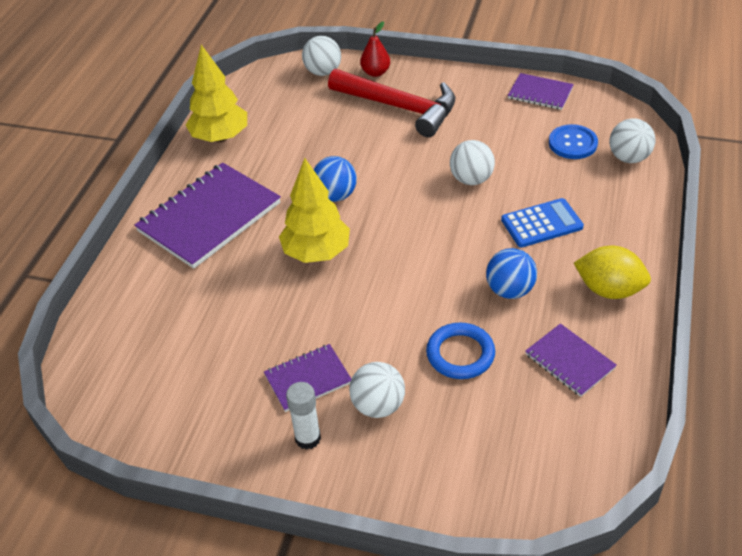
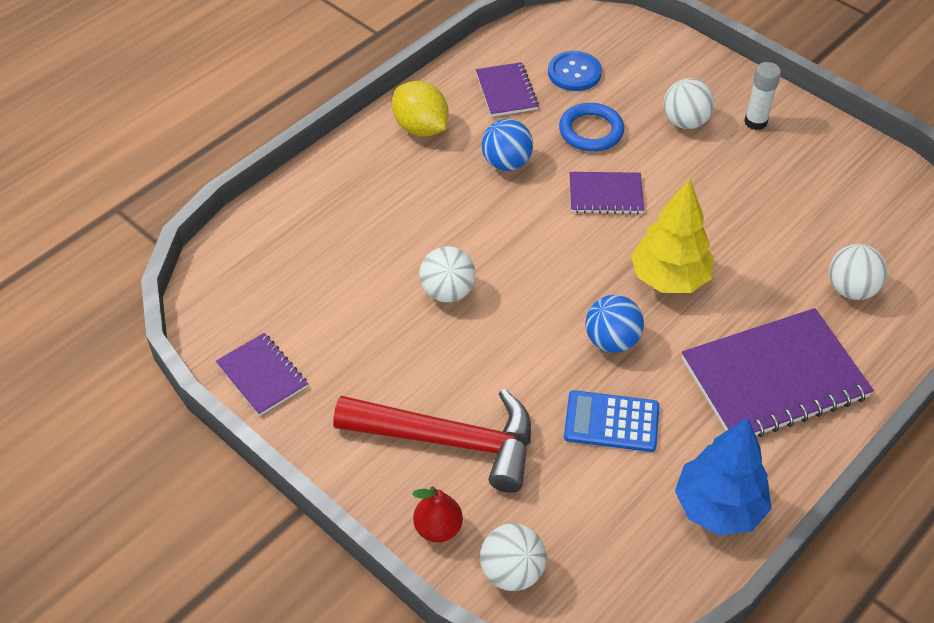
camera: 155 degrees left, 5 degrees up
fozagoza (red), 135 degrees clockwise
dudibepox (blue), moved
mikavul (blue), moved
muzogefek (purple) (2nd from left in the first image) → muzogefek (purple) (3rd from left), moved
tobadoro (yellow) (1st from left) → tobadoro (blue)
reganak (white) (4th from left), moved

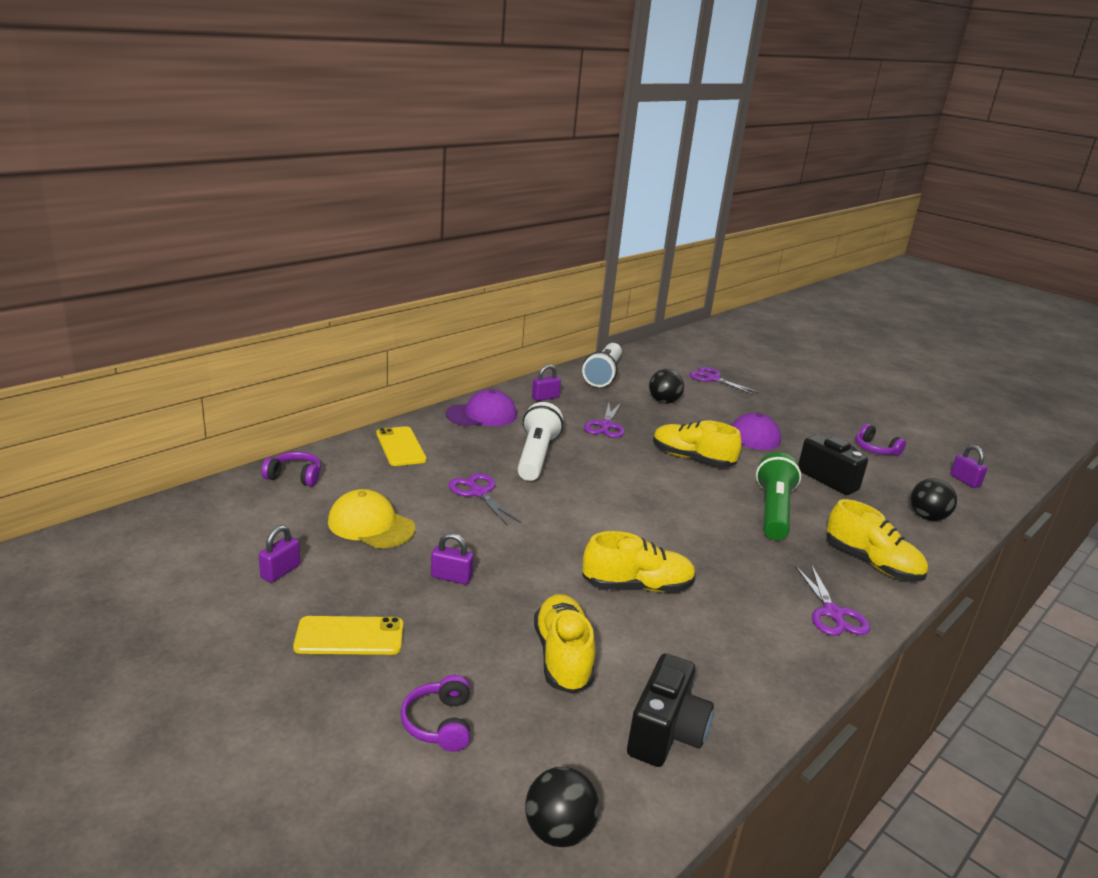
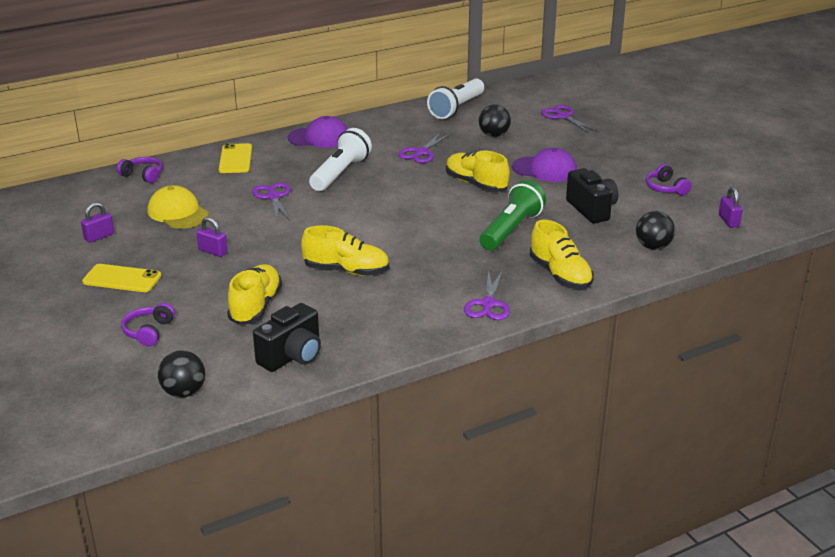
camera: 20 degrees right, 5 degrees up
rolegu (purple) (3rd from left) → -

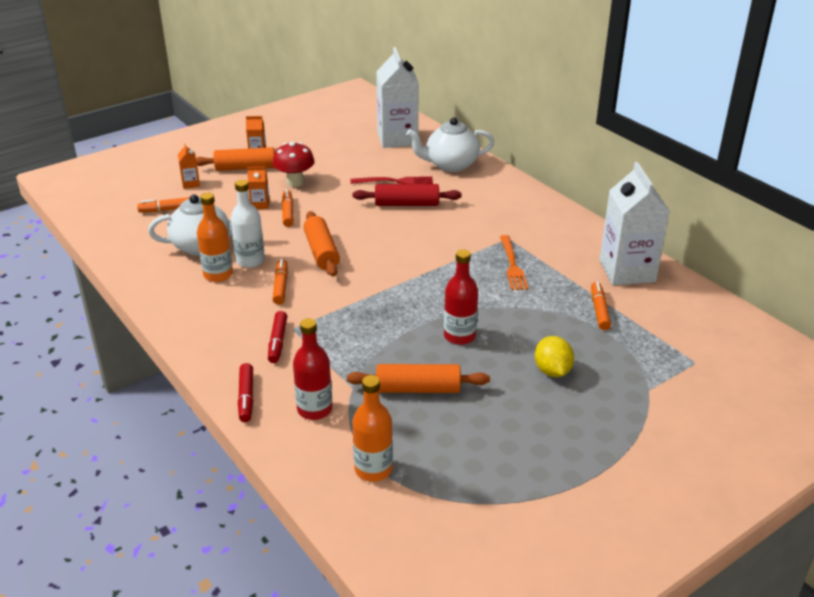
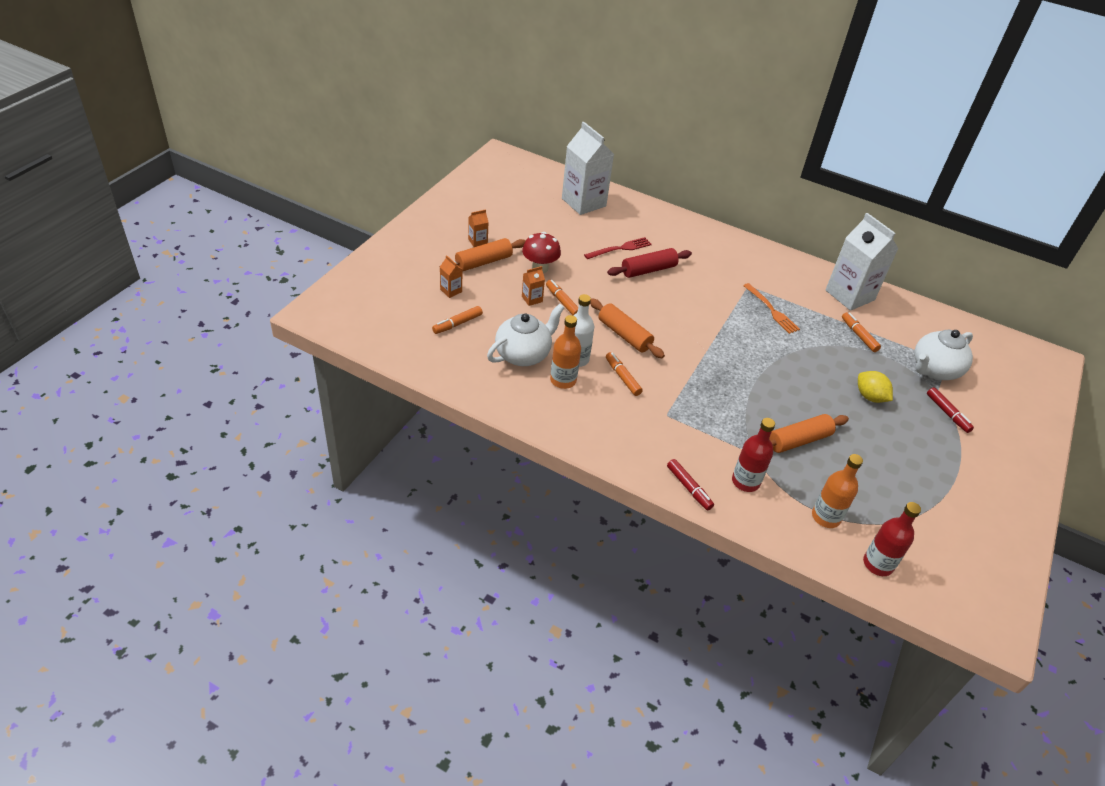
camera: 30 degrees left, 10 degrees up
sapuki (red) (2nd from left), moved
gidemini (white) (2nd from left), moved
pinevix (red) (2nd from left), moved

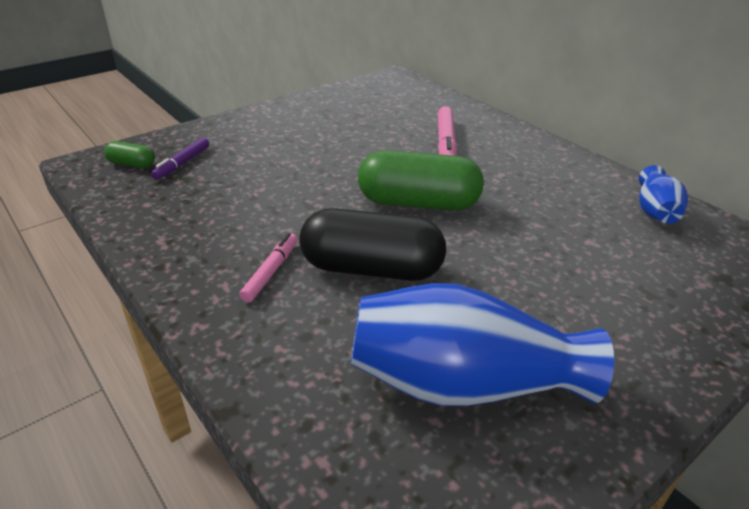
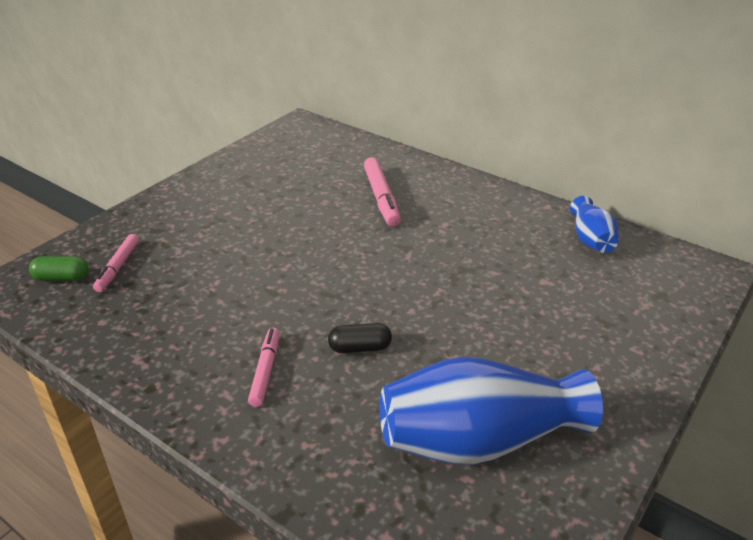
camera: 15 degrees left, 0 degrees up
pinevix (purple) → pinevix (pink) (1st from left)
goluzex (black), x0.46
goluzex (green) (2nd from left) → -

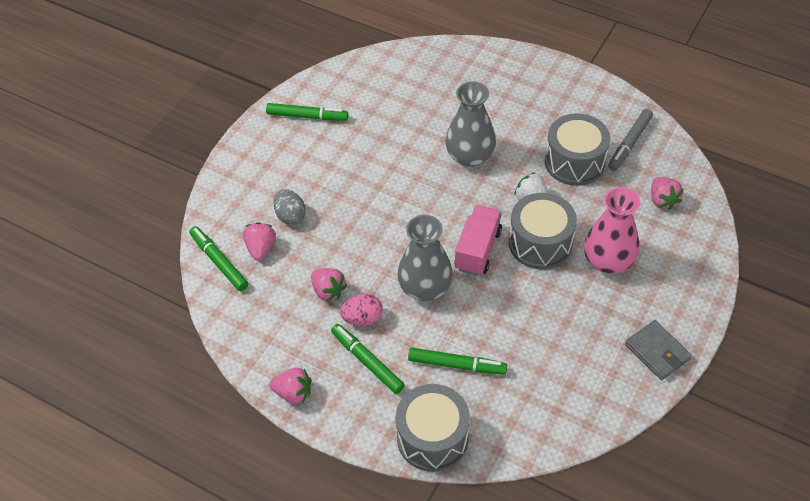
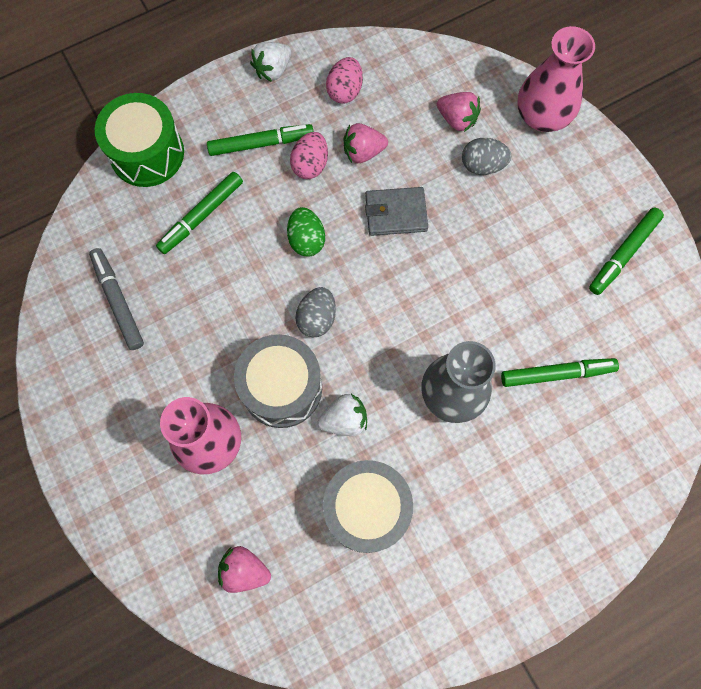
camera: 120 degrees right, 20 degrees up
pinevix (grey), moved
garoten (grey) (1st from left) → garoten (green)
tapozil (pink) (2nd from left) → tapozil (white) (1st from left)
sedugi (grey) (1st from left) → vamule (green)
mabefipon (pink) → vamule (grey) (1st from left)
- → vamule (pink) (2nd from left)
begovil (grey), moved
pinevix (green) (1st from left in the first image) → pinevix (green) (3rd from left), moved
- → sedugi (pink) (2nd from left)

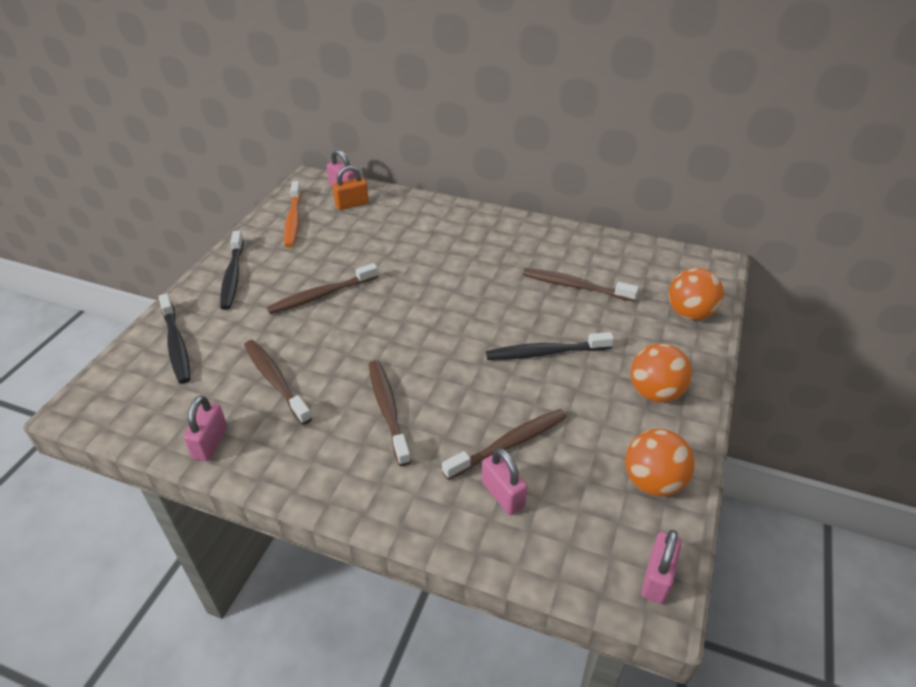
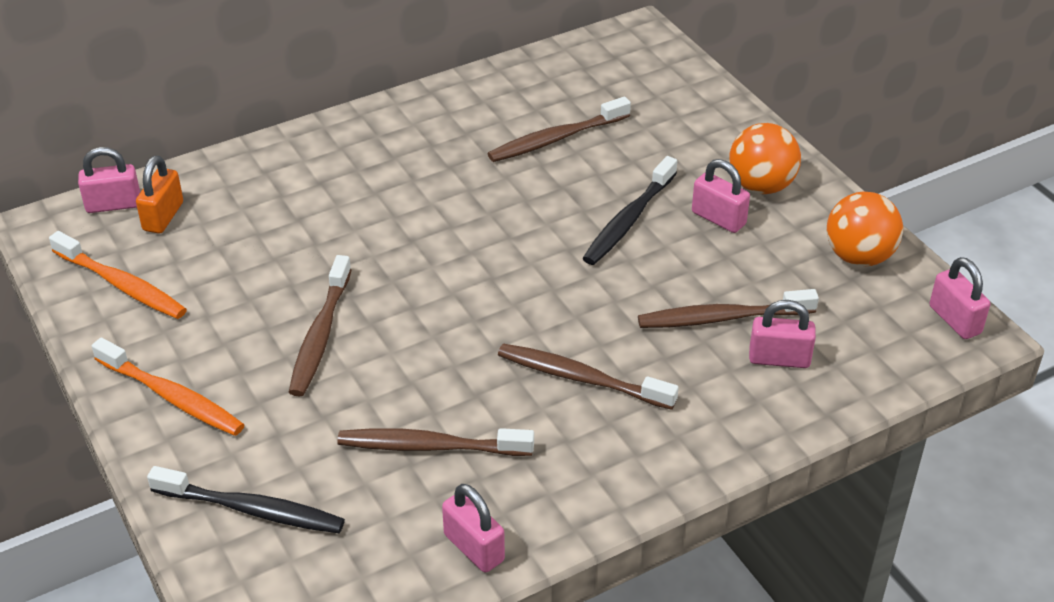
camera: 50 degrees left, 0 degrees up
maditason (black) (2nd from left) → maditason (orange) (2nd from left)
maditason (brown) (4th from left in the first image) → maditason (brown) (5th from left), 105 degrees counterclockwise
- → rolegu (pink) (3rd from left)
reganak (orange) (3rd from left) → -

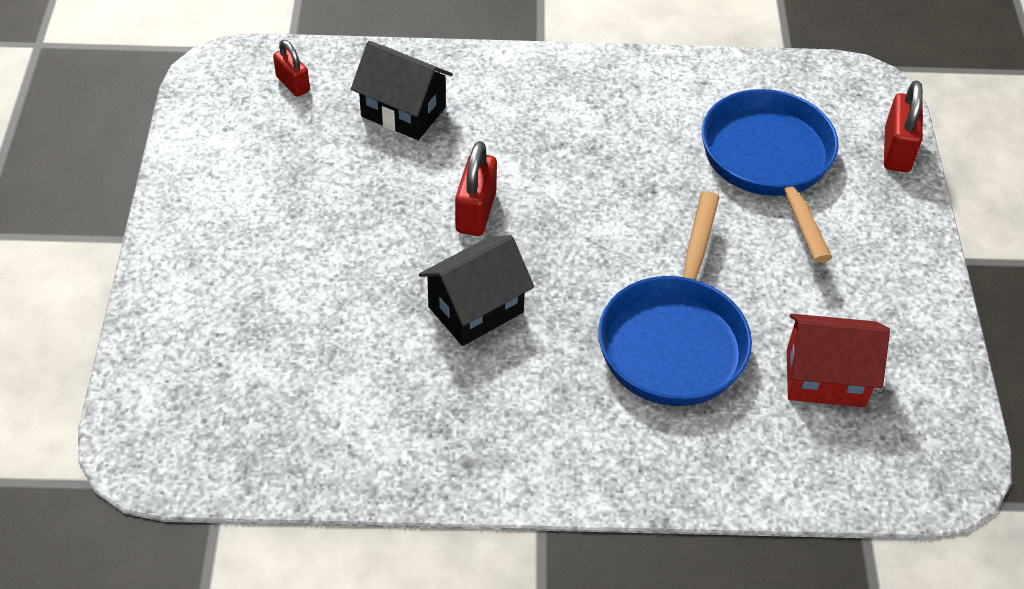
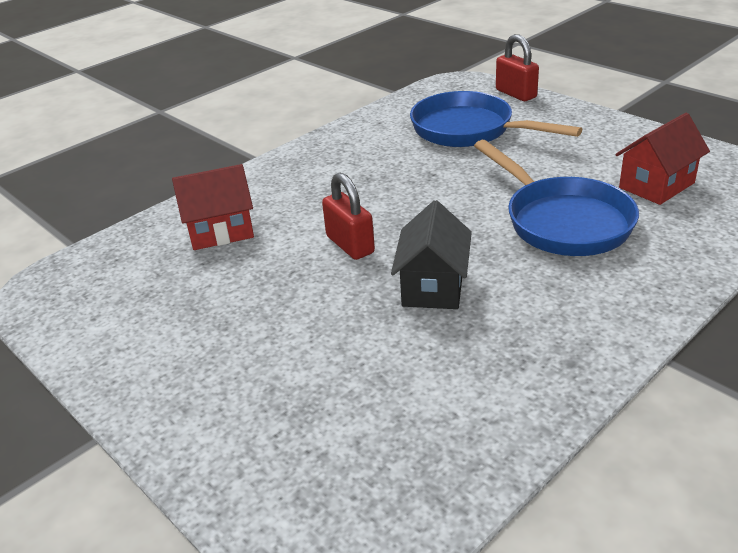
camera: 40 degrees left, 15 degrees down
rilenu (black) (1st from left) → rilenu (red) (1st from left)
rolegu (red) (1st from left) → -

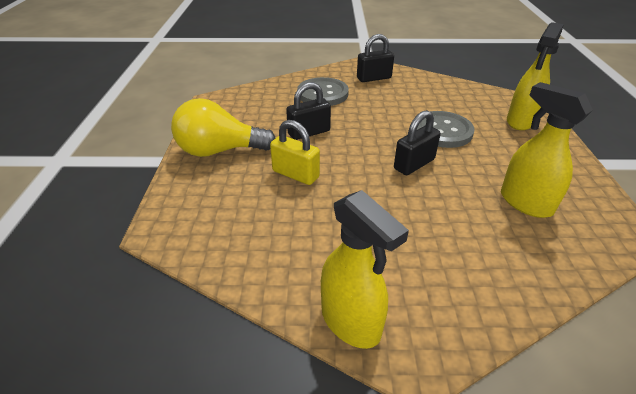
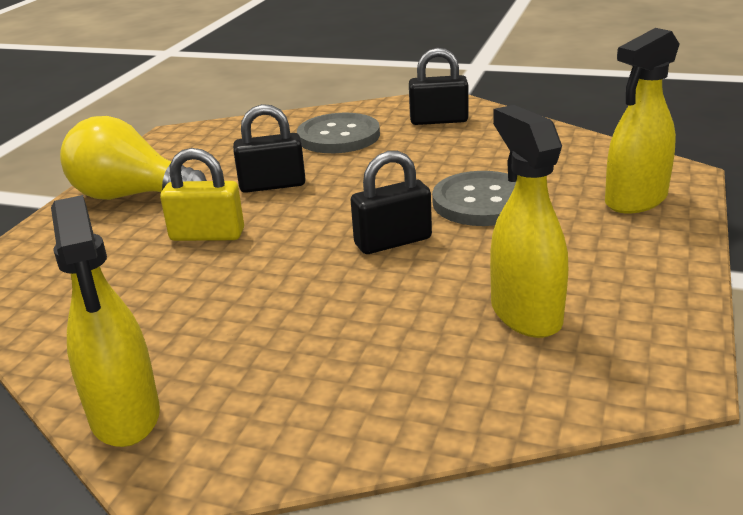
camera: 20 degrees right, 10 degrees down
rolegu (yellow), 45 degrees counterclockwise

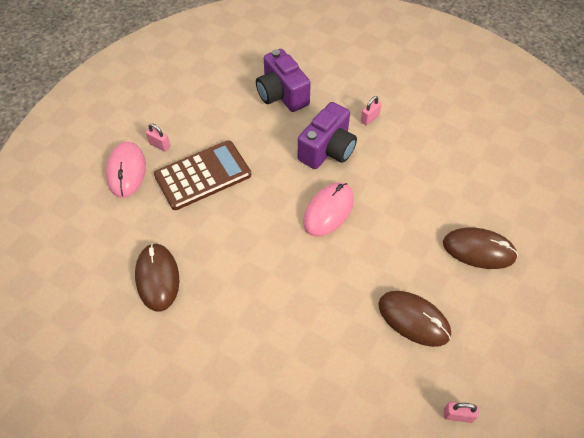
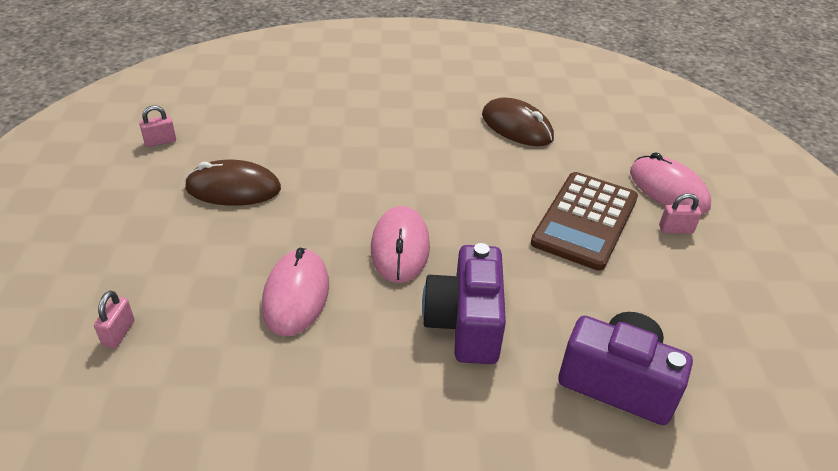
camera: 145 degrees right, 15 degrees down
rolegu (pink) (2nd from left in the first image) → rolegu (pink) (1st from left), moved
- → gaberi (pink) (1st from left)
gaberi (brown) (3rd from left) → -

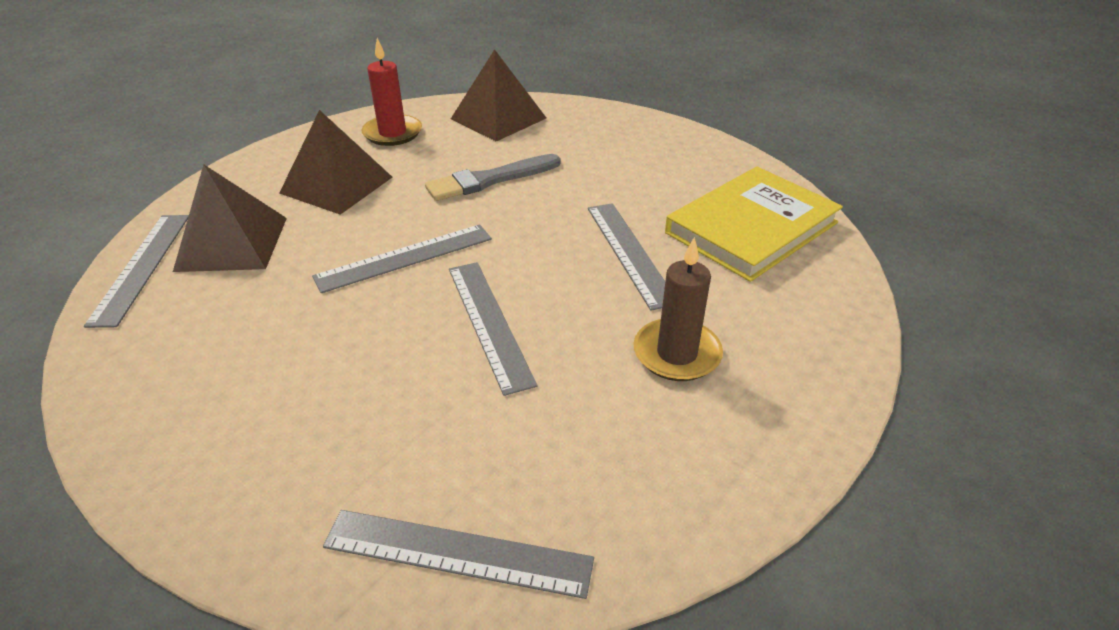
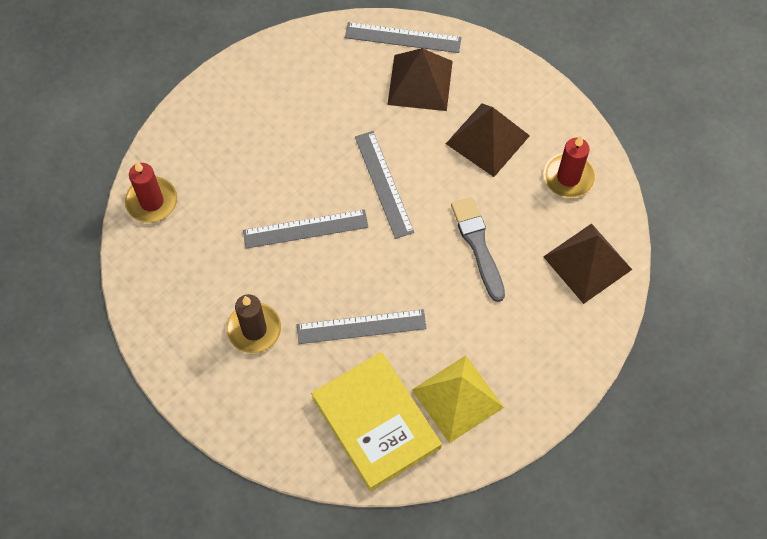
camera: 100 degrees right, 25 degrees up
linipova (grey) (3rd from left) → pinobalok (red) (1st from left)
- → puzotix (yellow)

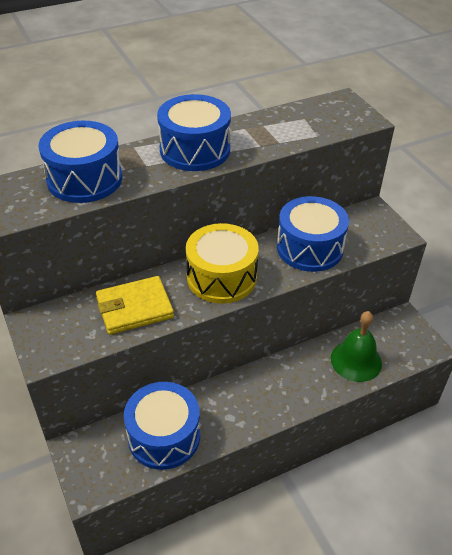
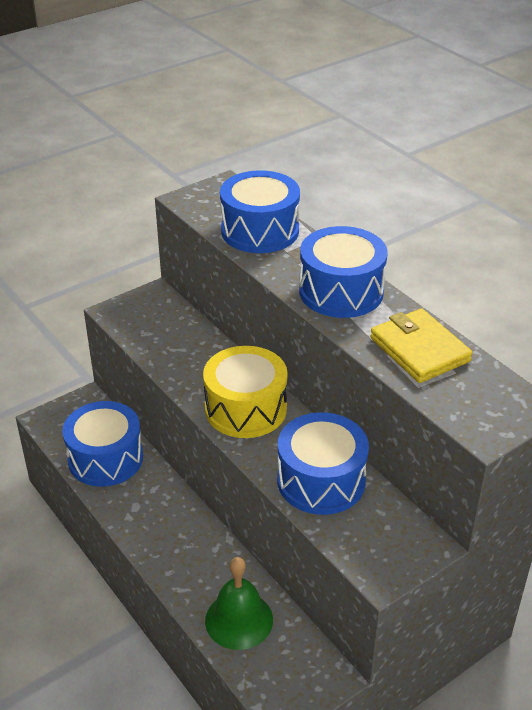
camera: 80 degrees right, 5 degrees down
begovil (yellow), moved

